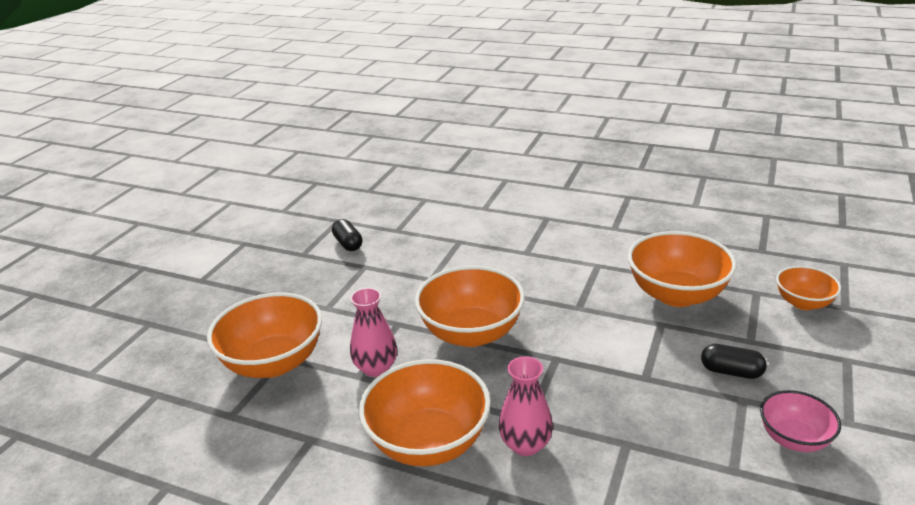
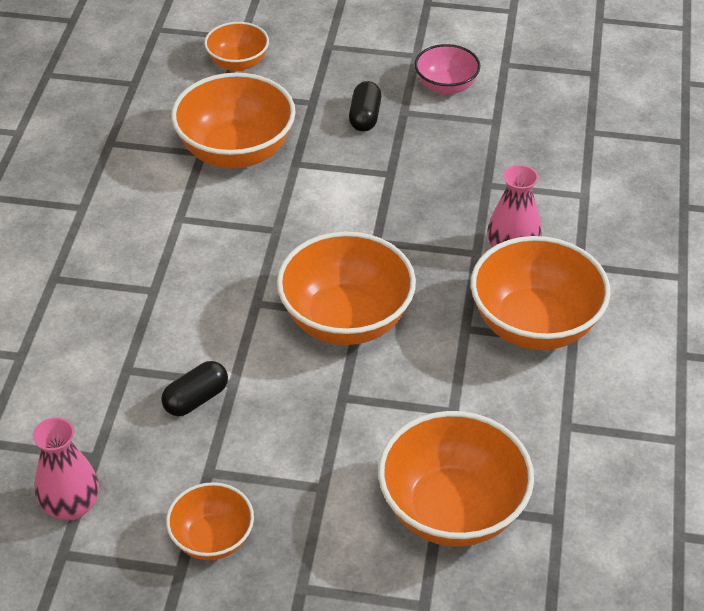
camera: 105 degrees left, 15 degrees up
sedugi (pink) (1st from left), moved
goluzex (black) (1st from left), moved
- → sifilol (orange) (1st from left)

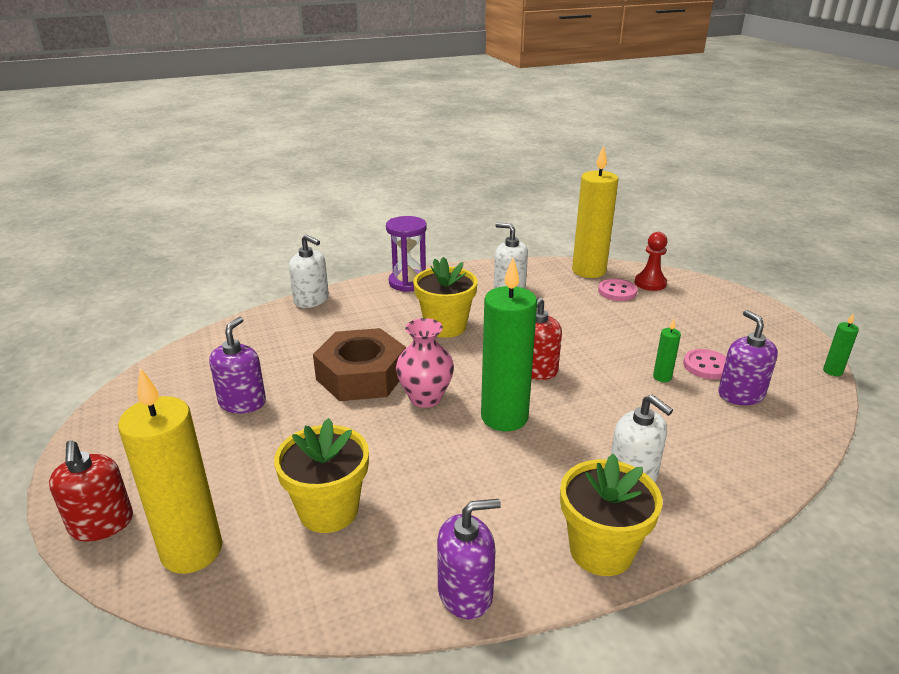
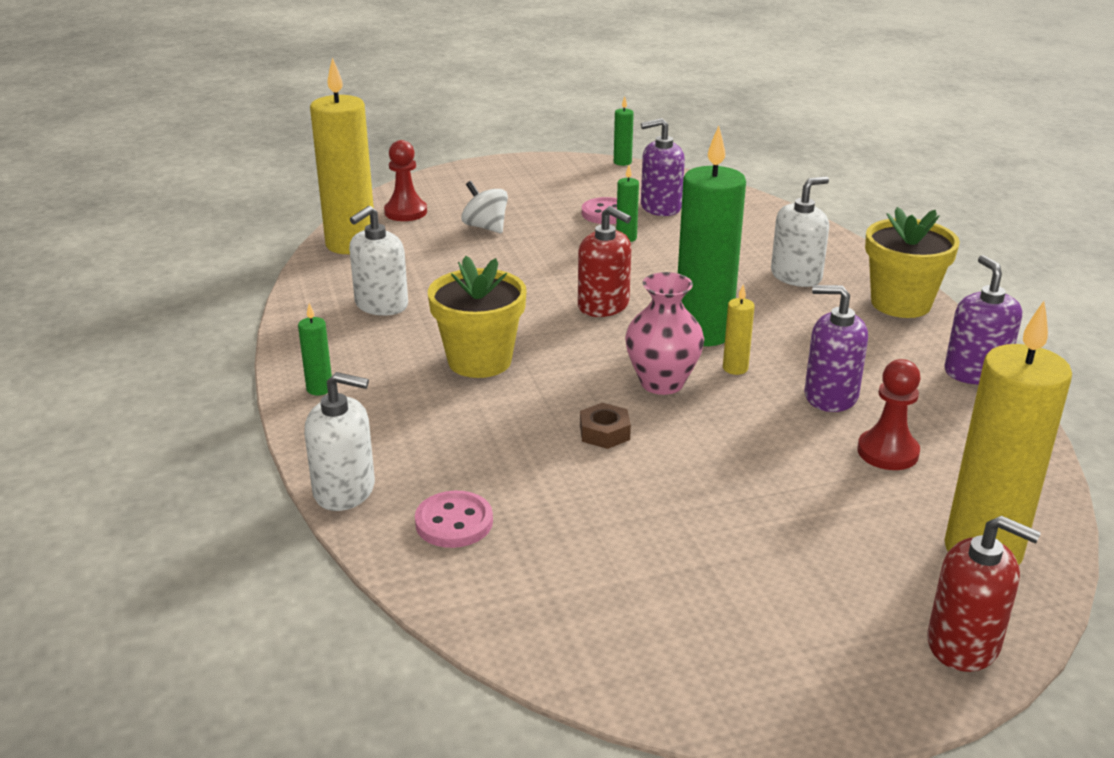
camera: 85 degrees left, 0 degrees up
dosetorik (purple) → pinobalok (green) (1st from left)
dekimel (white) (1st from left), 60 degrees clockwise
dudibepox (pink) (1st from left), moved
- → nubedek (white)
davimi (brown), x0.40
- → pinobalok (yellow) (2nd from left)
dekimel (purple) (1st from left in the first image) → dekimel (purple) (2nd from left), moved
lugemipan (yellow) (1st from left) → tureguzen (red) (2nd from left)
dekimel (red) (1st from left in the first image) → dekimel (red) (2nd from left), 45 degrees clockwise

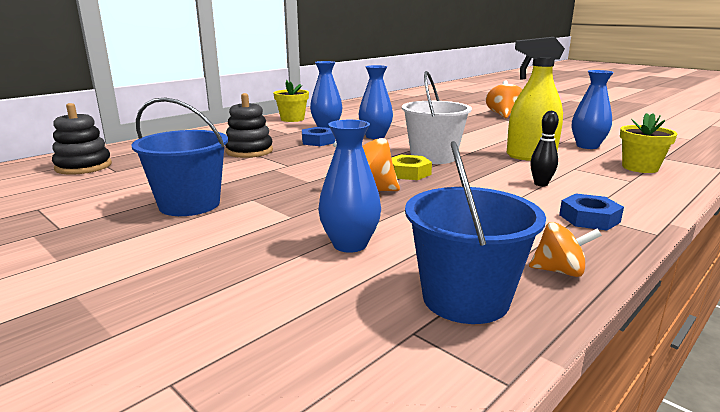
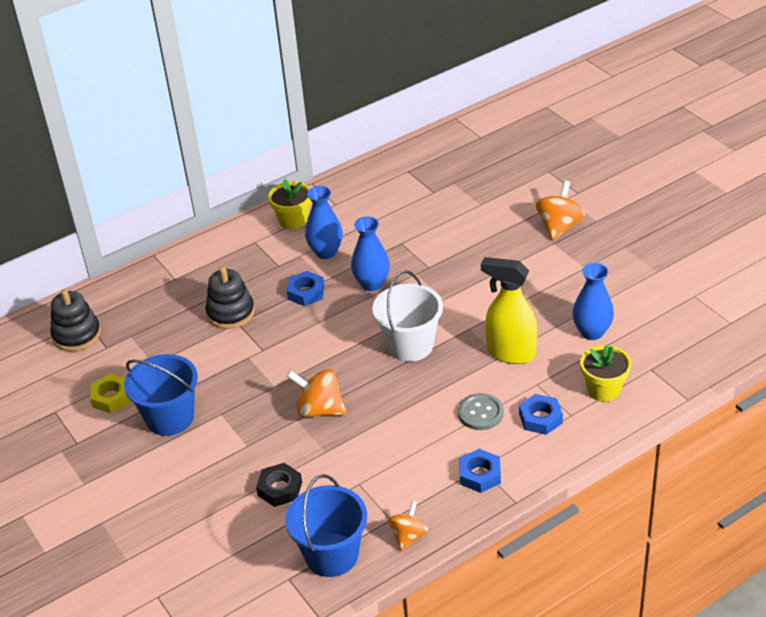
camera: 15 degrees right, 20 degrees up
davimi (yellow), moved
sedugi (blue) (2nd from left) → davimi (black)
nubedek (orange) (3rd from left in the first image) → nubedek (orange) (2nd from left), 90 degrees counterclockwise
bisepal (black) → dudibepox (grey)
- → davimi (blue) (3rd from left)

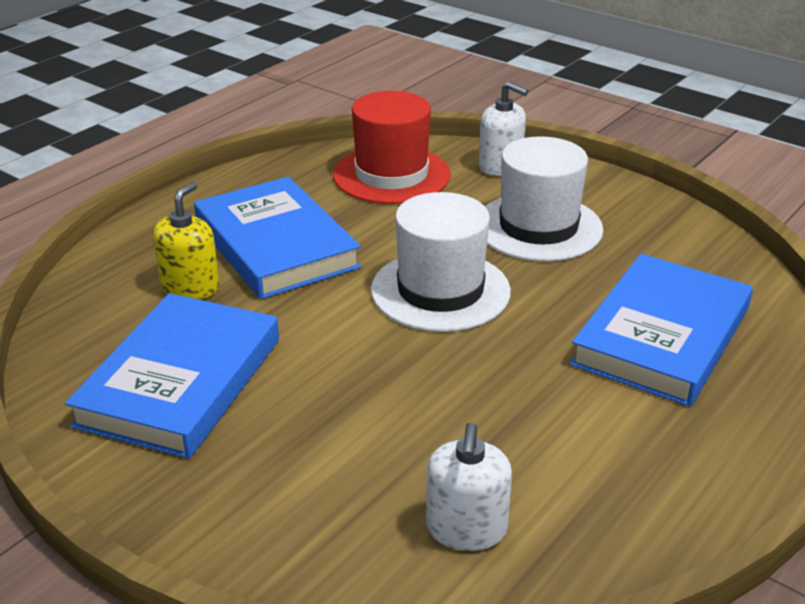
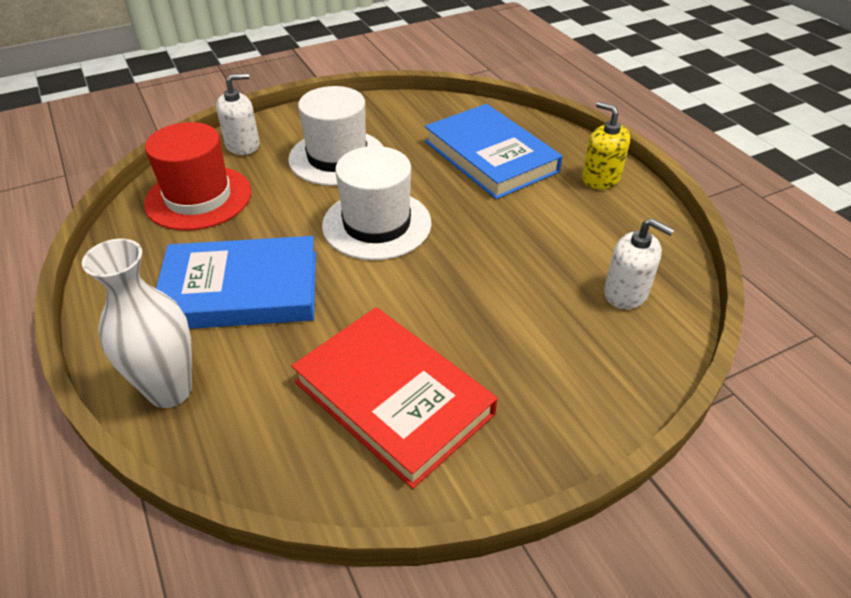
camera: 65 degrees left, 10 degrees up
- → sedugi (white)
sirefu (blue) (1st from left) → sirefu (red)
dekimel (yellow), moved

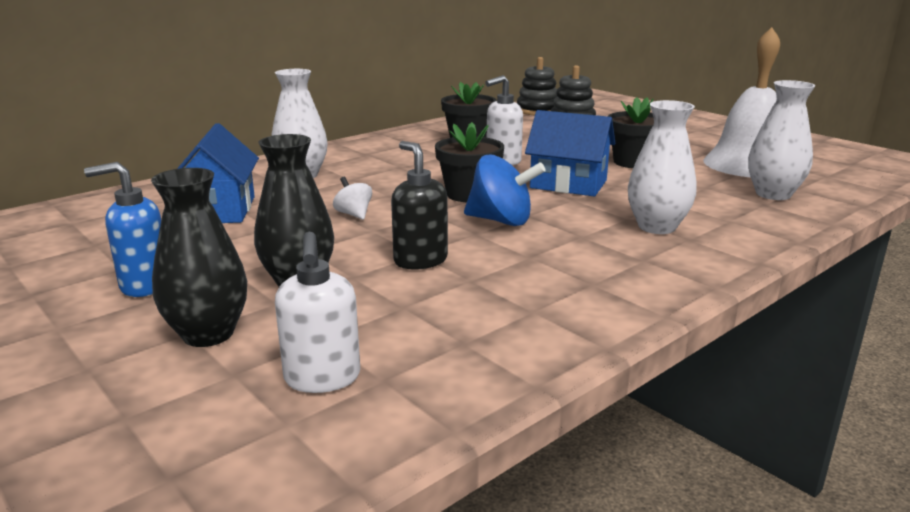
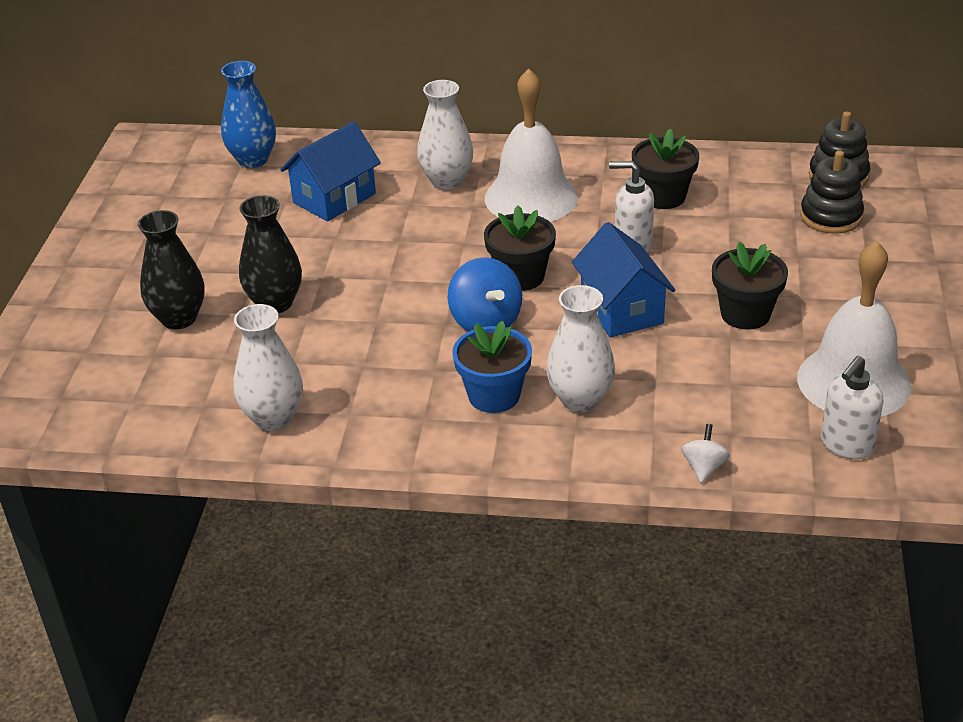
camera: 50 degrees right, 15 degrees up
- → sedugi (blue)
sedugi (white) (3rd from left in the first image) → sedugi (white) (1st from left), moved
- → lugemipan (blue)
- → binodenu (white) (1st from left)
nubedek (white), moved
dekimel (white) (1st from left in the first image) → dekimel (white) (2nd from left), moved
dekimel (blue) → -
dekimel (black) → -

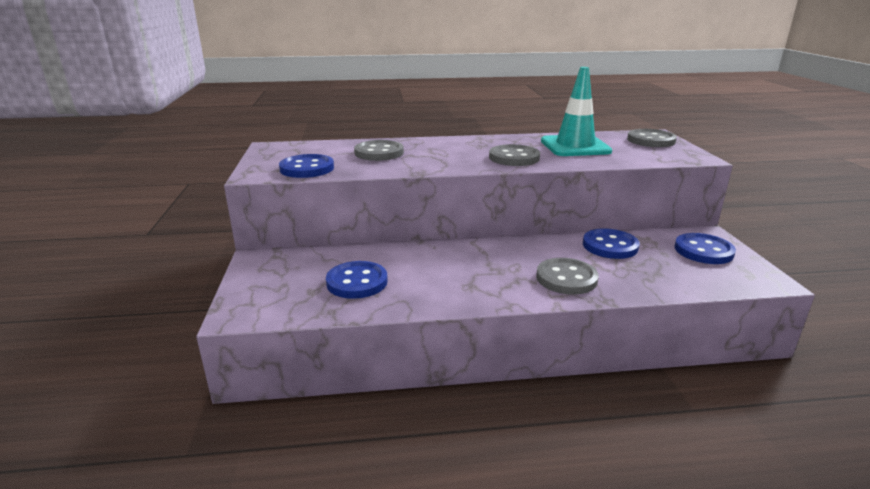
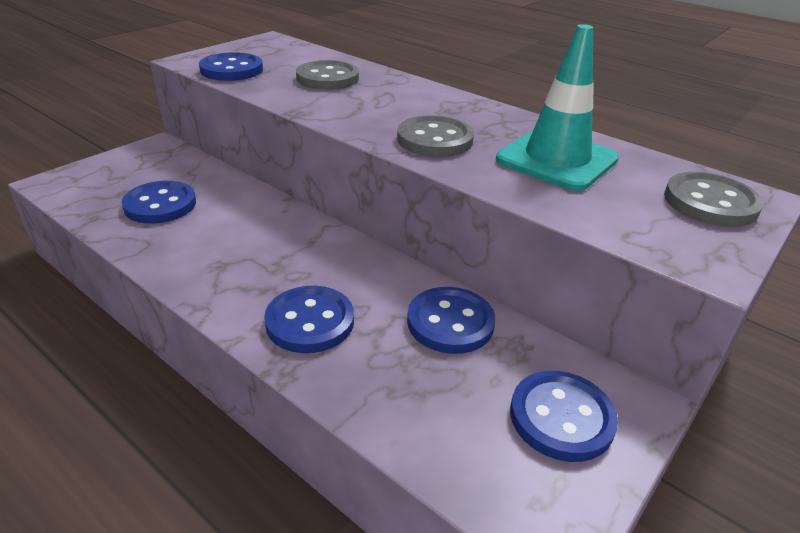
camera: 45 degrees right, 10 degrees up
dudibepox (grey) (3rd from left) → dudibepox (blue) (3rd from left)

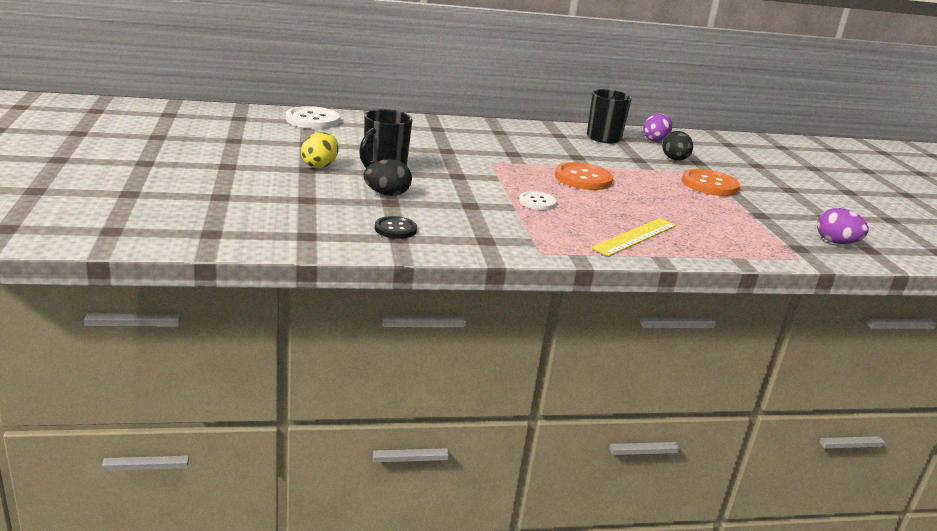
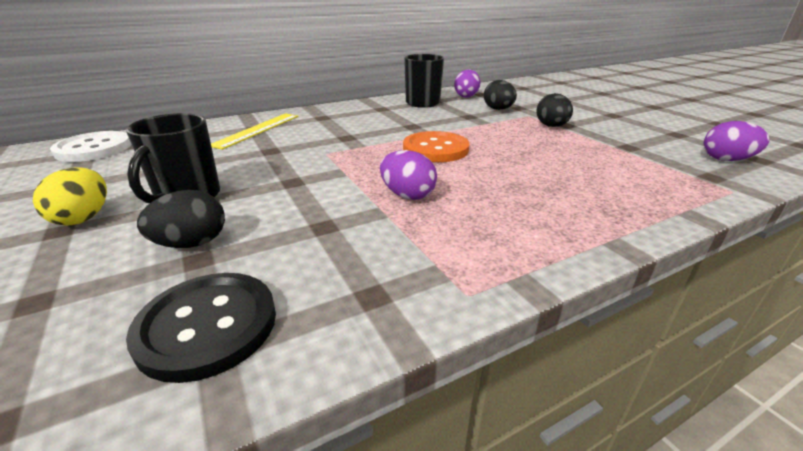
camera: 15 degrees left, 5 degrees up
dudibepox (black), x1.68
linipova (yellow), moved
dudibepox (white) (2nd from left) → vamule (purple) (1st from left)
dudibepox (orange) (2nd from left) → vamule (black) (3rd from left)

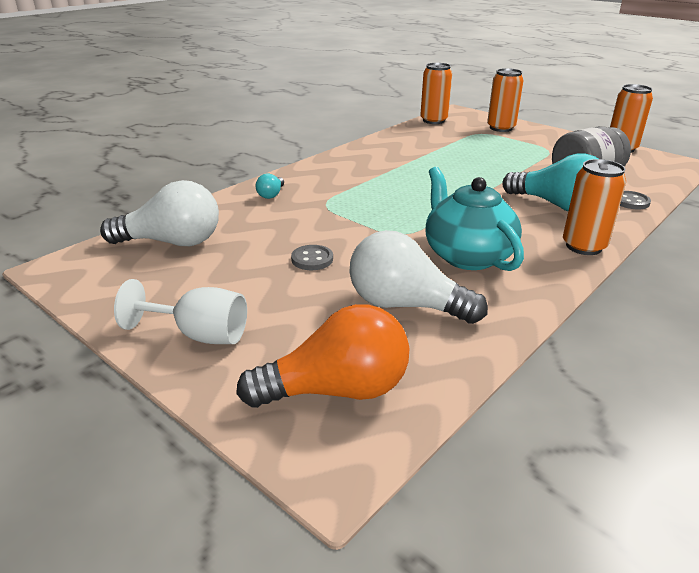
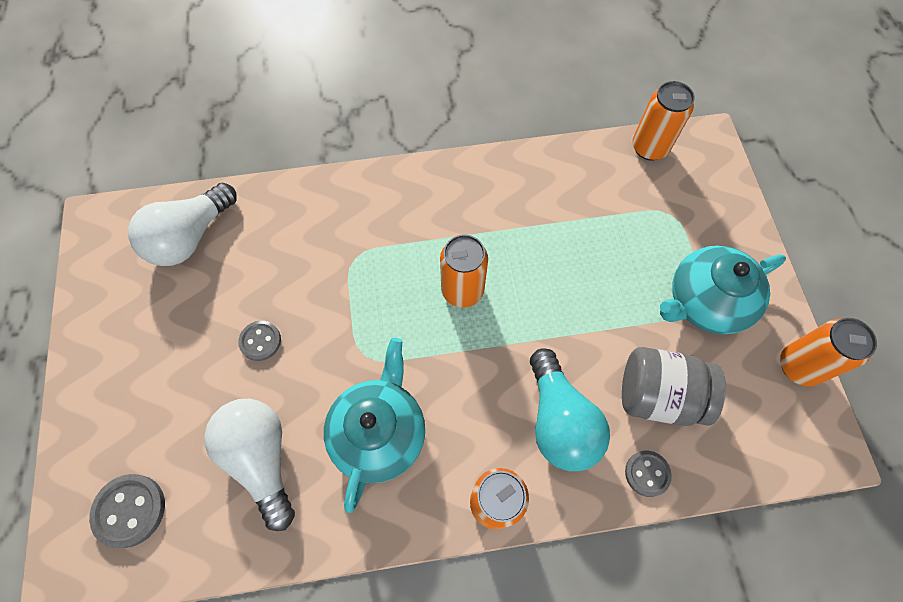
camera: 40 degrees right, 35 degrees up
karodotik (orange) → dudibepox (grey) (1st from left)
karodotik (white) (1st from left), 90 degrees clockwise
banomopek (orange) (2nd from left in the first image) → banomopek (orange) (1st from left), moved
- → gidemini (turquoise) (2nd from left)
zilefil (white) → -
karodotik (turquoise) (1st from left) → -

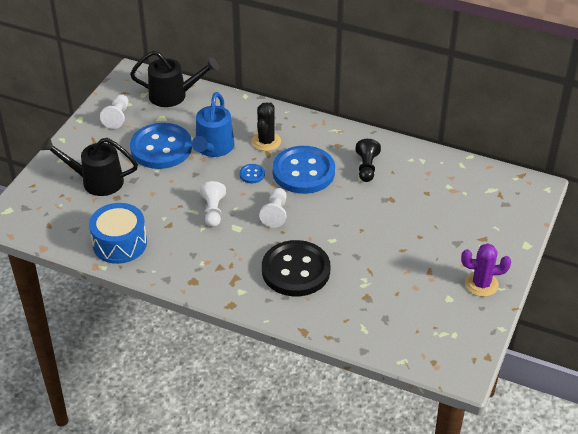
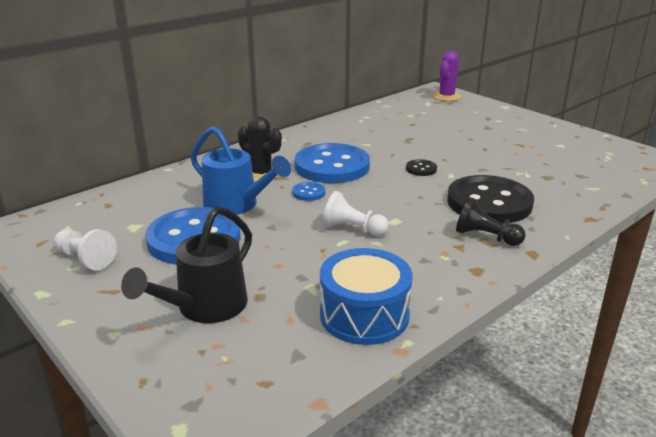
camera: 65 degrees left, 15 degrees down
- → dudibepox (black) (1st from left)
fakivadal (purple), moved
tureguzen (black), moved
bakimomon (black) (2nd from left) → -
tureguzen (white) (3rd from left) → -

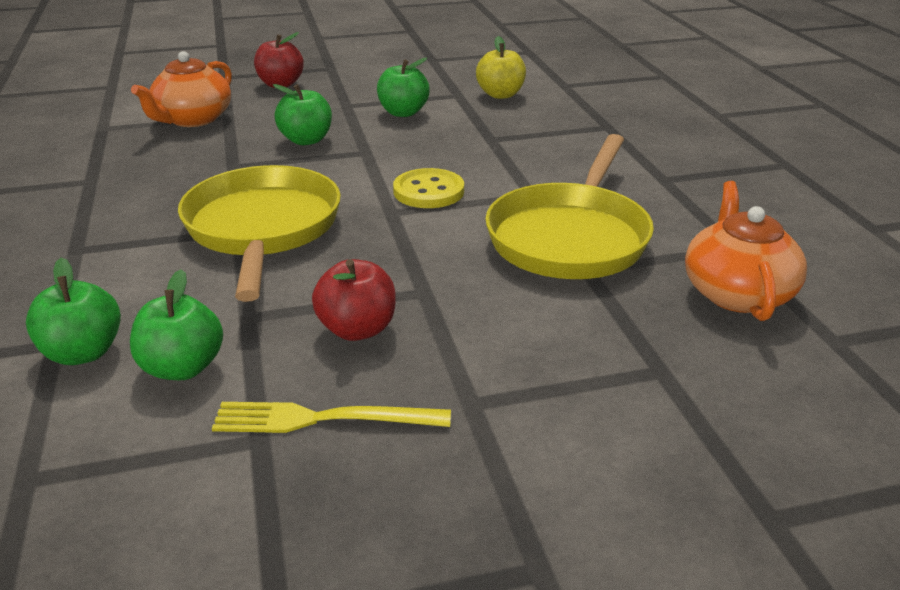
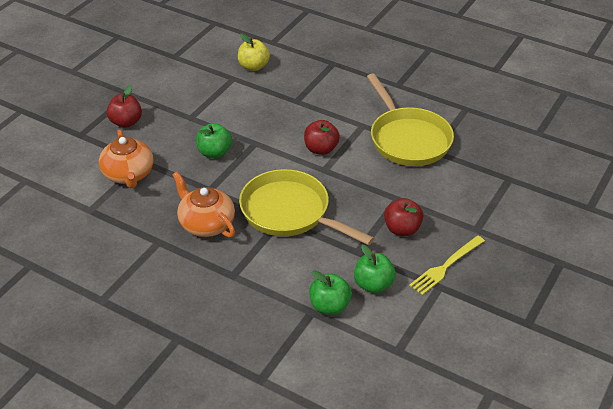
camera: 45 degrees left, 10 degrees up
gidemini (orange) (2nd from left), moved
dudibepox (yellow) → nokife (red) (2nd from left)
nokife (green) (4th from left) → -

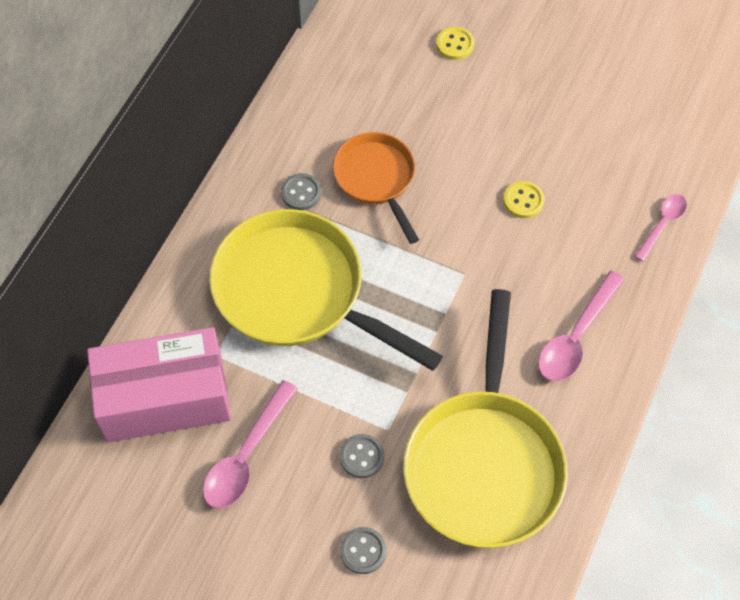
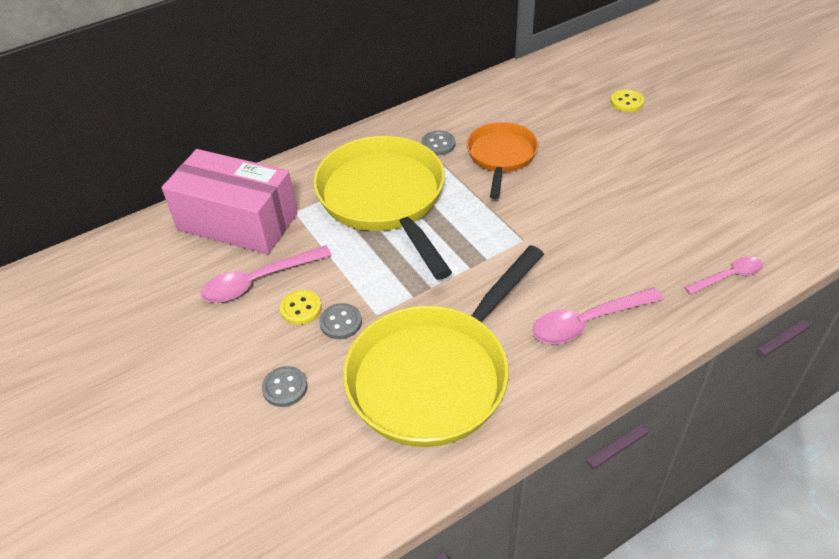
camera: 35 degrees right, 15 degrees down
dudibepox (yellow) (2nd from left in the first image) → dudibepox (yellow) (1st from left), moved

